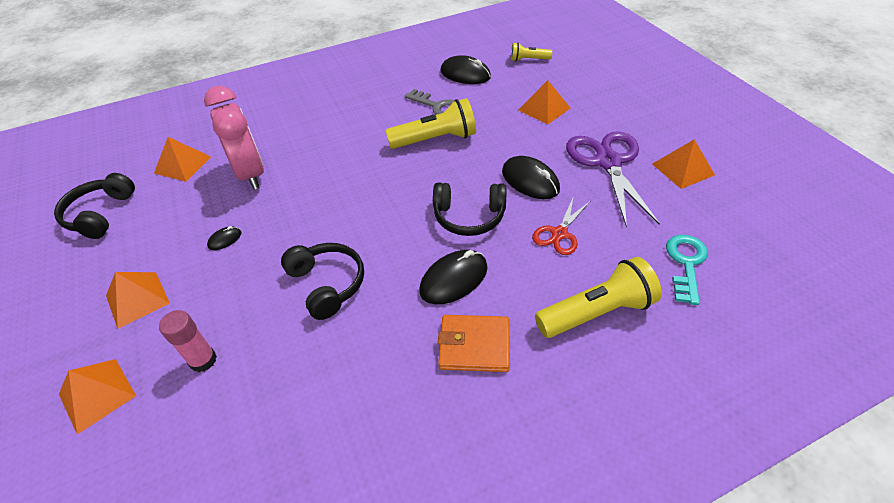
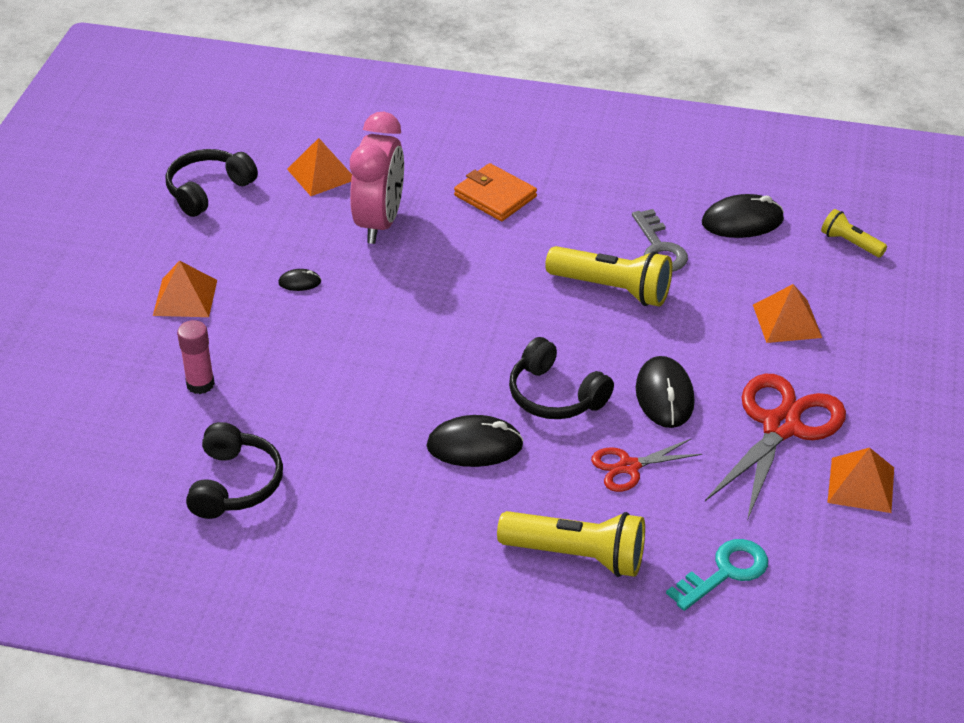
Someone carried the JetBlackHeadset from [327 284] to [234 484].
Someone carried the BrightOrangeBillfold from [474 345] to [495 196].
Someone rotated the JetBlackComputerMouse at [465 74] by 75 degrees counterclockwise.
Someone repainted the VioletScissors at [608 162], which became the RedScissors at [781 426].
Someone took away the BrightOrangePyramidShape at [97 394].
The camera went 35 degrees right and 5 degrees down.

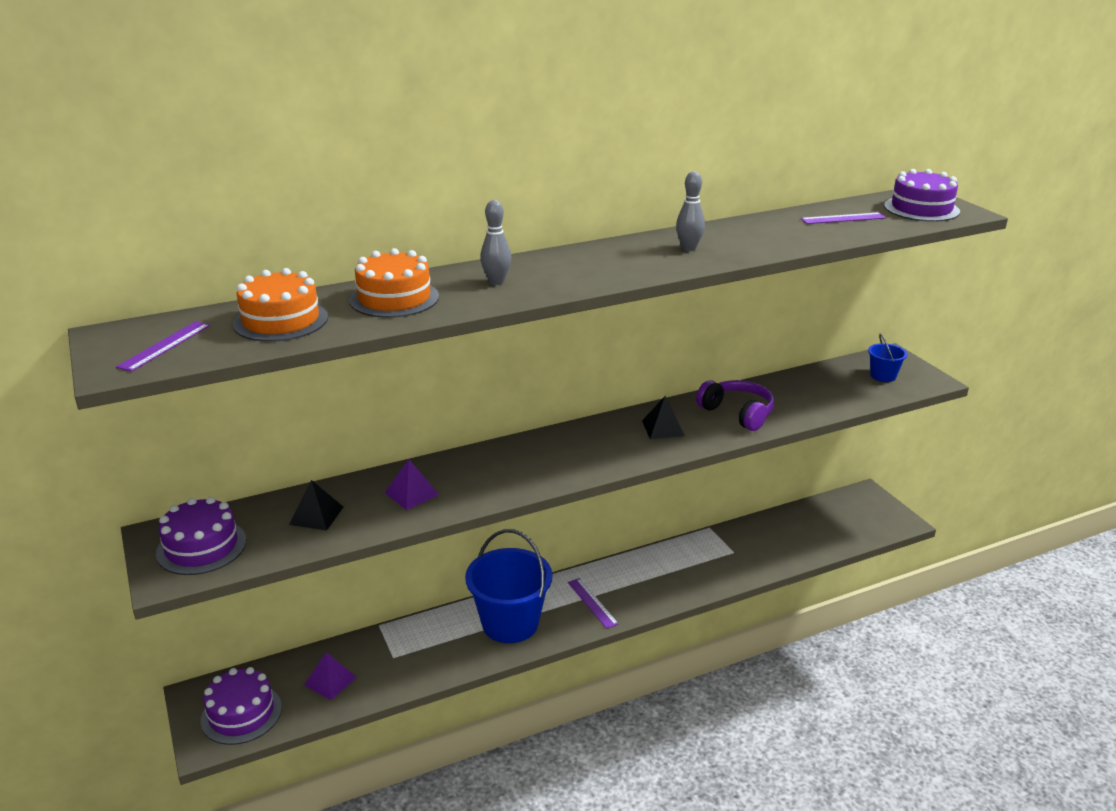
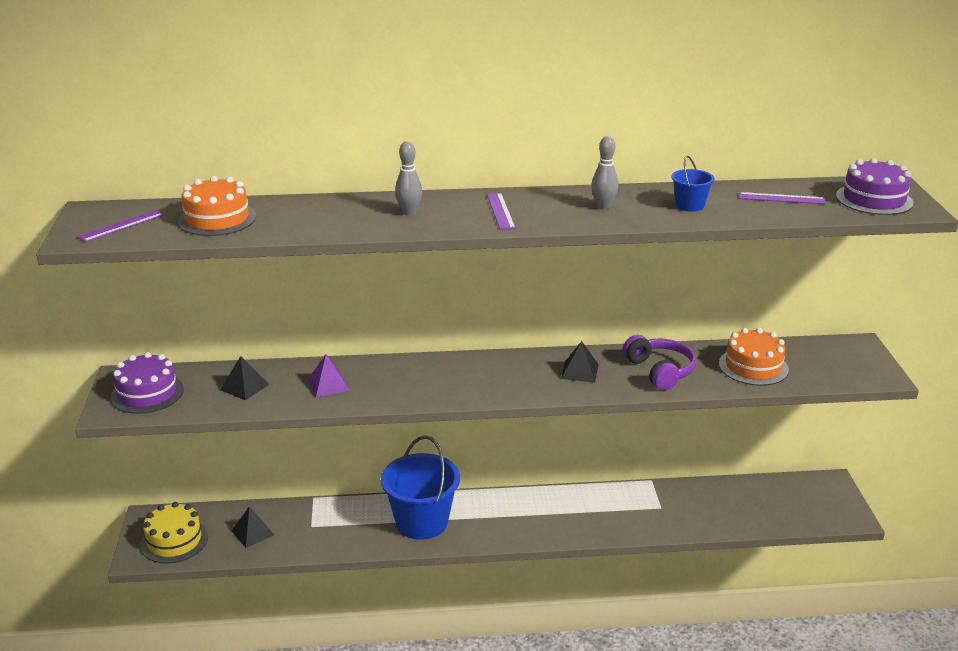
Someone repainted the VioletCake at [241 713], which became the GoldenCake at [174 540].
Someone repainted the VioletPyramidShape at [330 681], which became the JetBlackPyramidShape at [252 532].
Someone carried the VioletRuler from [592 603] to [500 211].
Someone carried the CobaltPail from [883 376] to [690 205].
Someone carried the BrightOrangeCake from [394 298] to [753 366].
The camera went 20 degrees right and 0 degrees up.

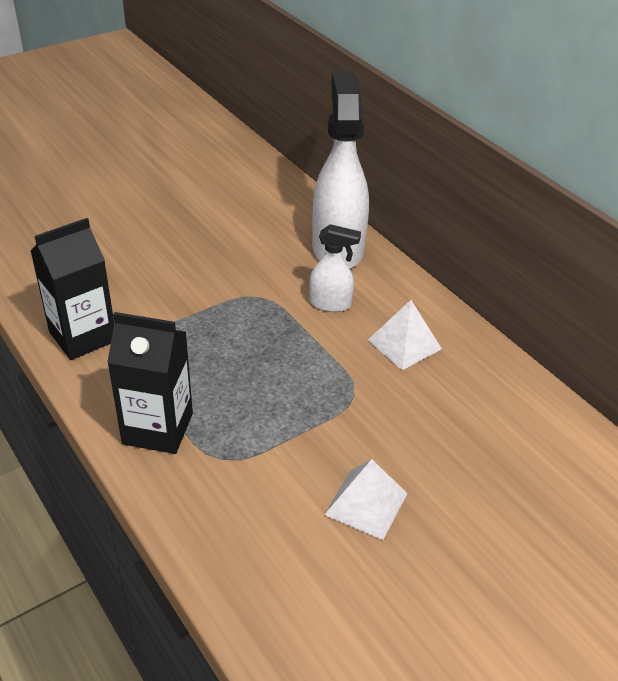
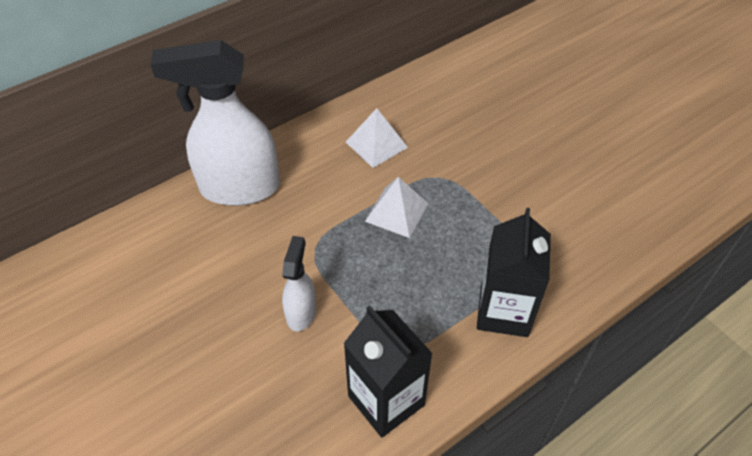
Someone carried the WhiteSprayBottle from [330 304] to [301 312].
Someone carried the WhitePyramidShape from [366 503] to [396 212].
The camera went 90 degrees left and 10 degrees up.

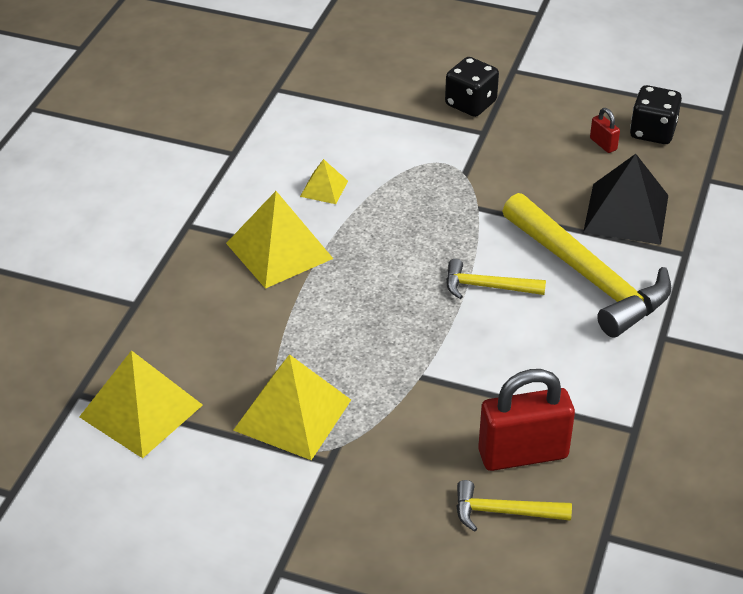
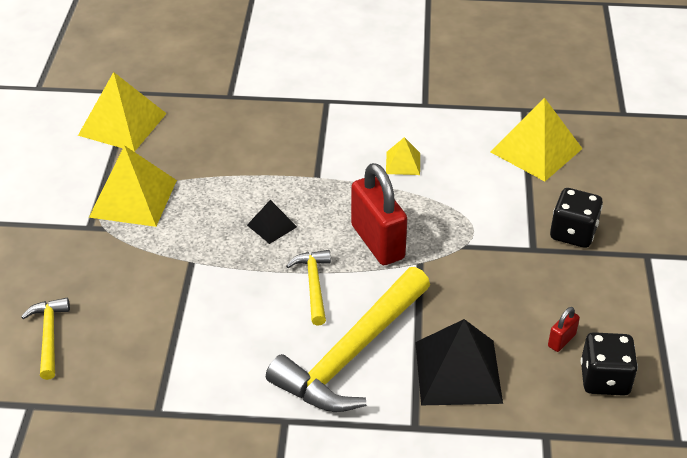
Someone put down the JetBlackPyramidShape at [271 226].
Someone carried the RedSmallLock from [523 454] to [377 242].
Someone carried the GoldenPyramidShape from [279 250] to [536 150].
The camera went 75 degrees right and 0 degrees up.

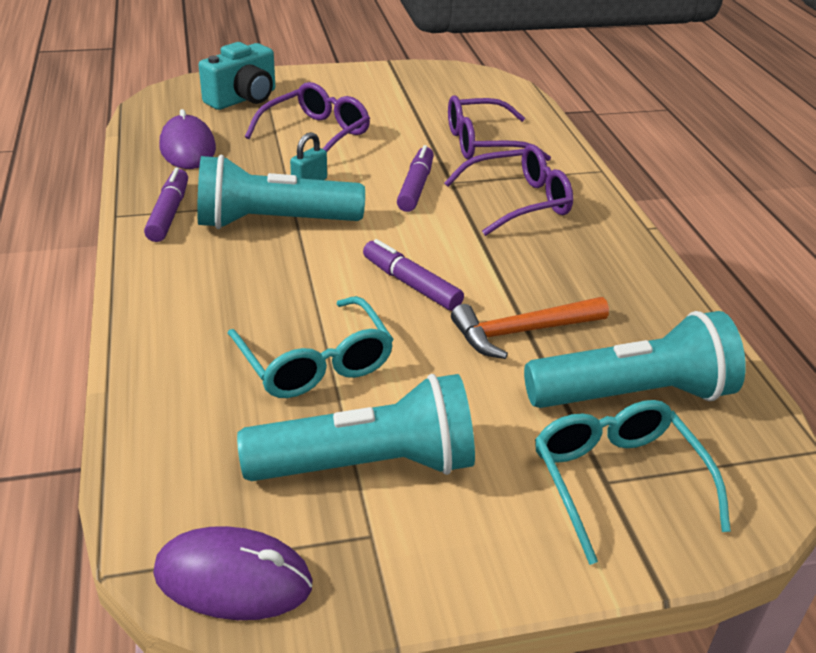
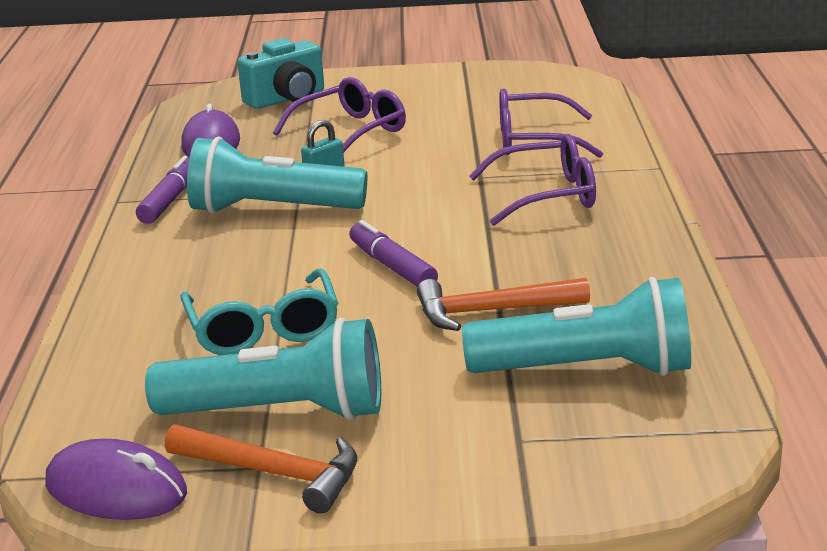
Someone put down the BrightOrangeCarpenter'sHammer at [273 473].
Someone took away the VioletMarker at [415 187].
Someone took away the AquaEyeglasses at [618 483].
The camera went 15 degrees right and 10 degrees down.

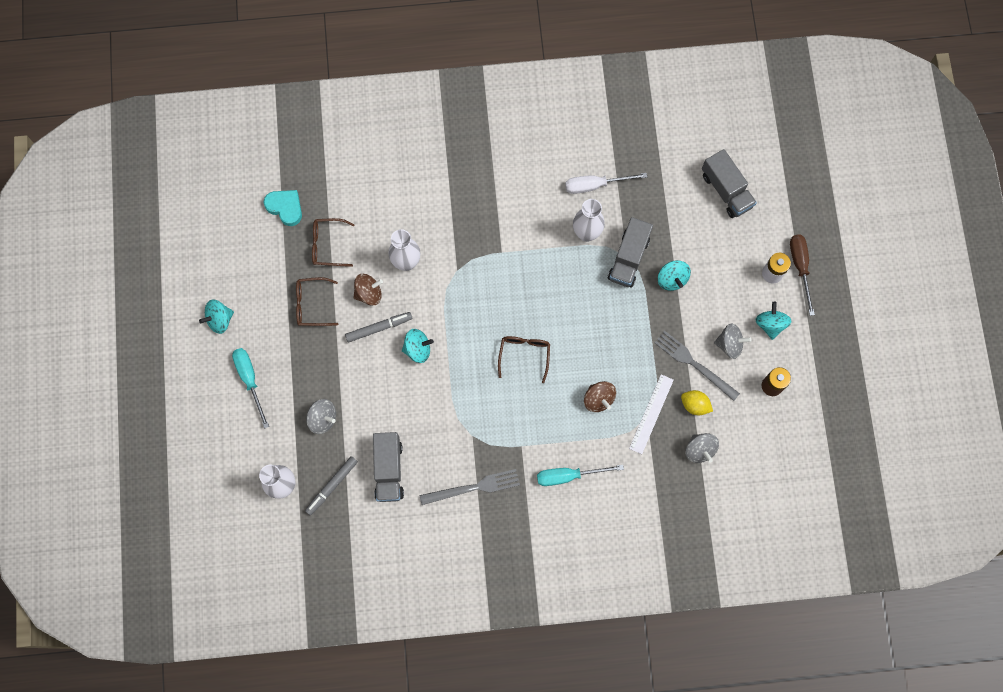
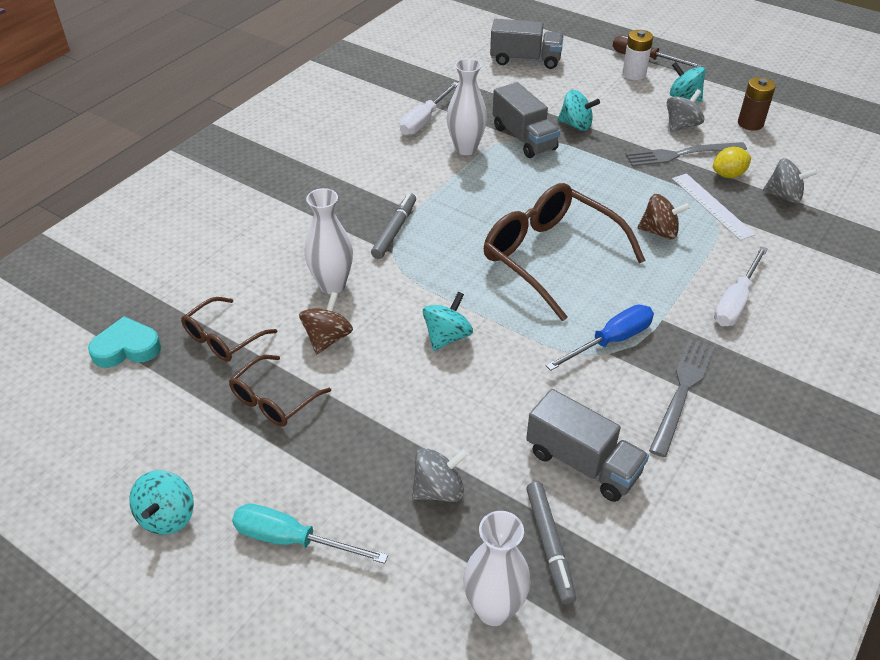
Someone carried the GreyMarker from [379 328] to [394 230].
Someone scaled the BrownEyeglasses at [524 355] by 1.89.
Someone put down the CobaltHandScrewdriver at [610 341].
Someone repainted the AquaHandScrewdriver at [568 475], which became the WhiteHandScrewdriver at [736 301].
The camera went 50 degrees left and 30 degrees down.

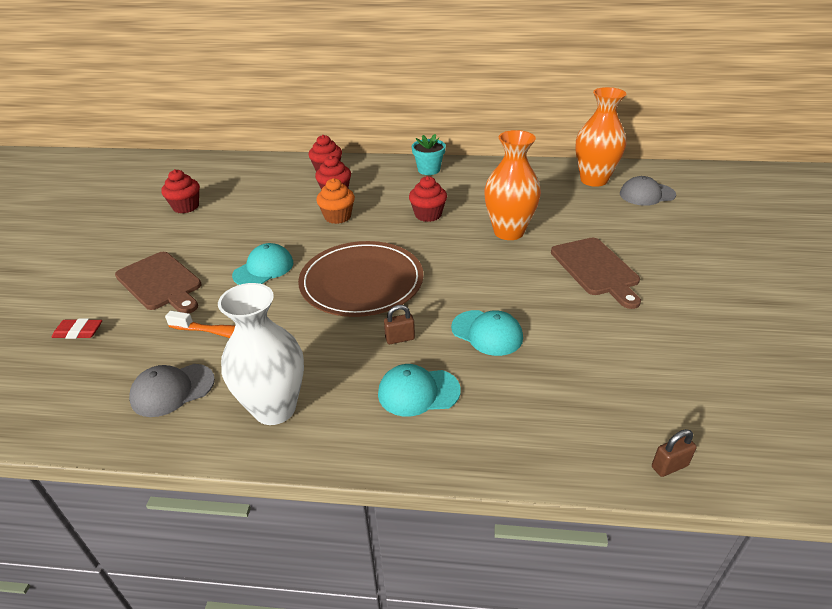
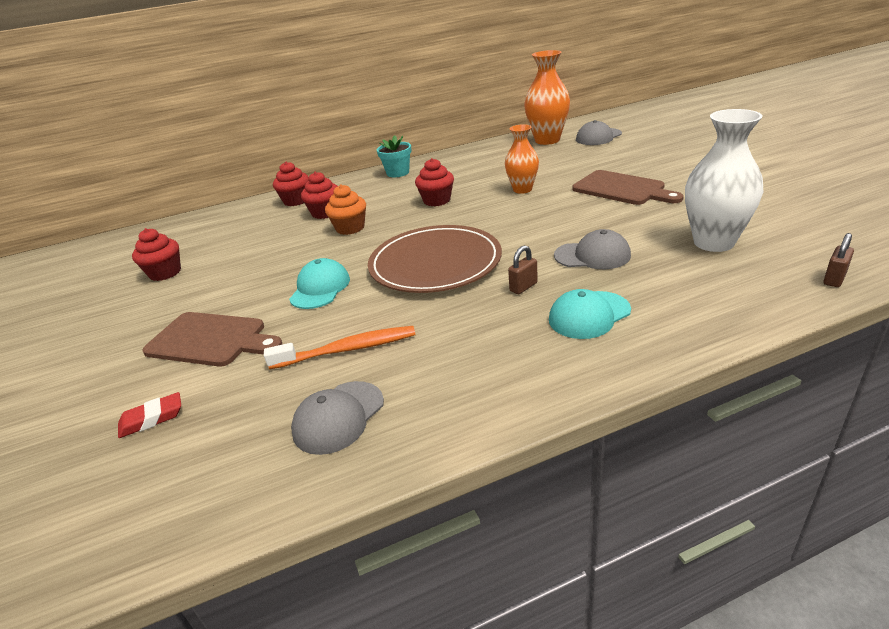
Someone scaled the BrightOrangeTallVase at [508 232] by 0.64.
Someone repainted the AquaPeakedCap at [487 333], which became the GreyPeakedCap at [592 255].
Someone carried the WhiteTallVase from [275 408] to [714 242].
The camera went 25 degrees left and 5 degrees down.

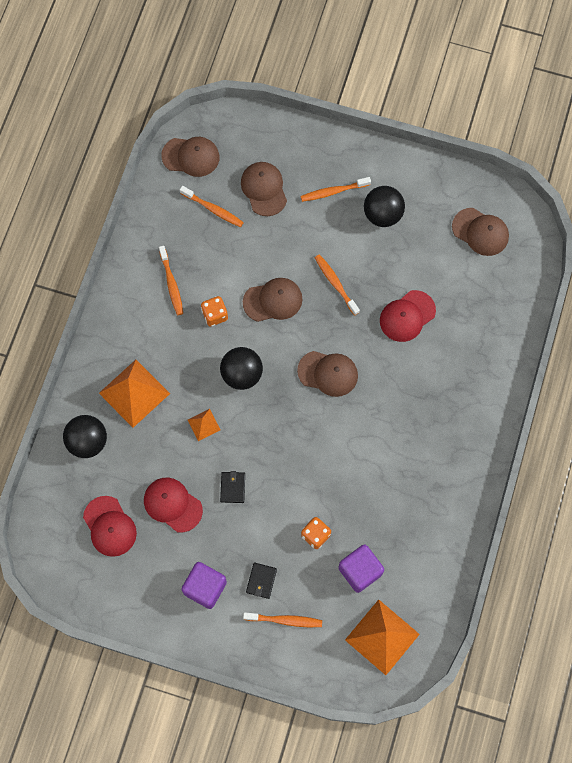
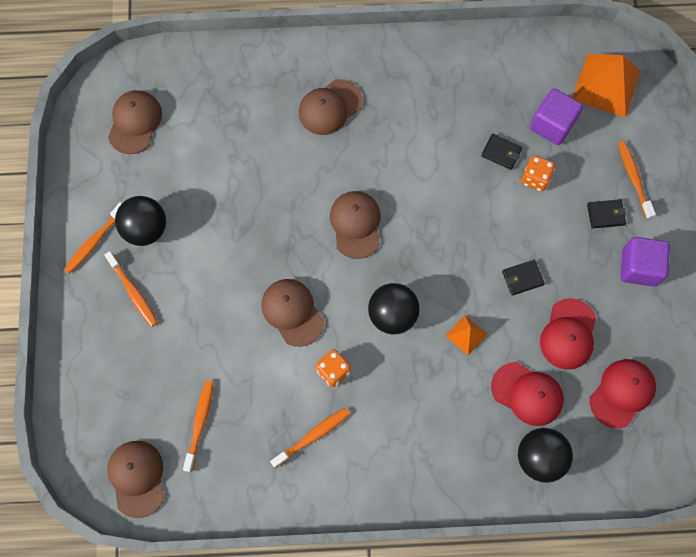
Someone carried the BrightOrangeToothBrush from [335 284] to [95 241].
Someone carried the BrownPeakedCap from [264 189] to [330 107].
Someone put down the JetBlackBillfold at [501 152].
Someone carried the RedPeakedCap from [407 316] to [527 394].
Someone took away the BrightOrangePyramidShape at [134 393].
The camera went 110 degrees left and 0 degrees up.

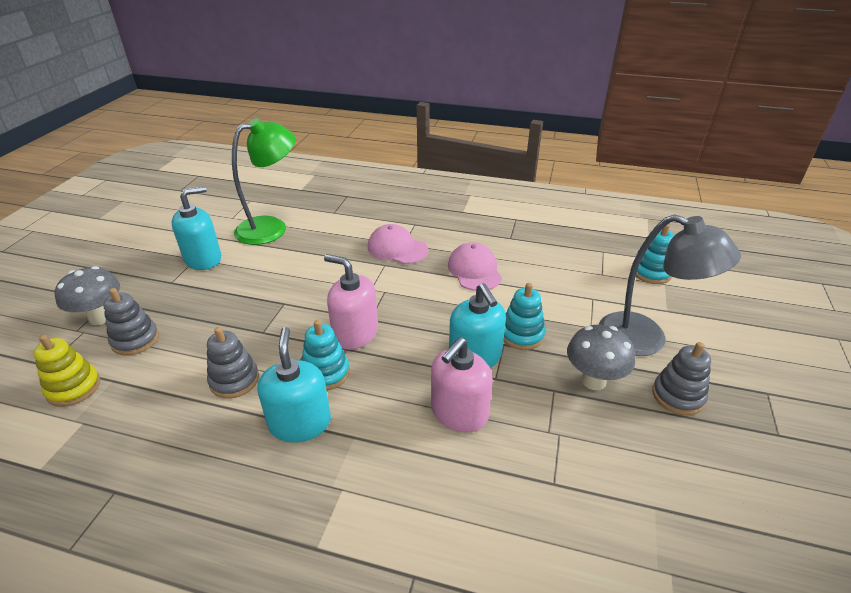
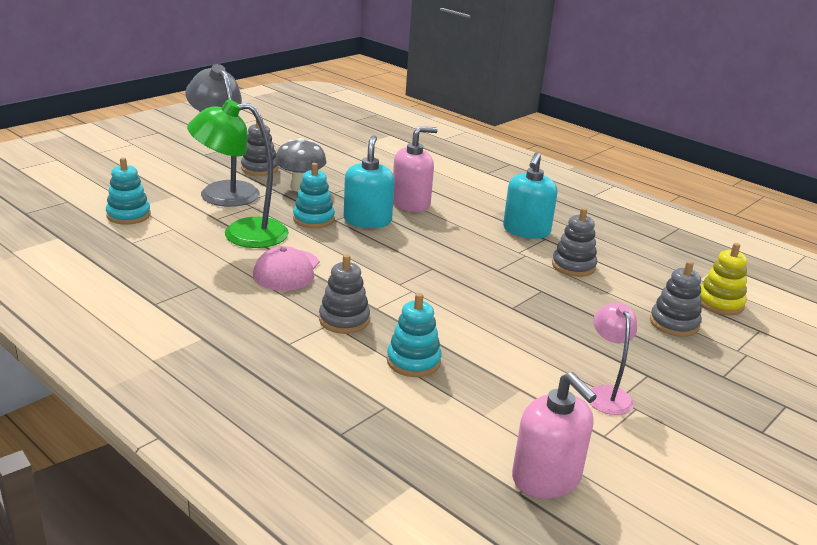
Someone carried the LeafGreenLamp from [271 227] to [242 233].
Someone swapped the RosyPeakedCap at [397 248] for the GreyRingStacker at [344 320].
Someone carried the AquaRingStacker from [325 373] to [413 361].
Someone carried the RosySoapPump from [355 333] to [546 478].
Someone swapped the AquaSoapPump at [203 259] for the RosyLamp at [606 394].
Someone took away the GreyToadstool at [101 317].
The camera went 155 degrees left and 10 degrees down.

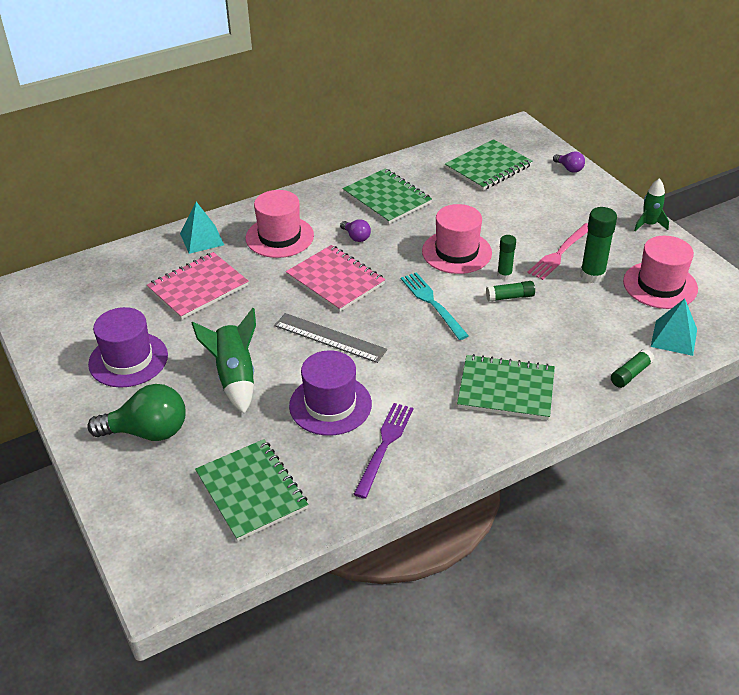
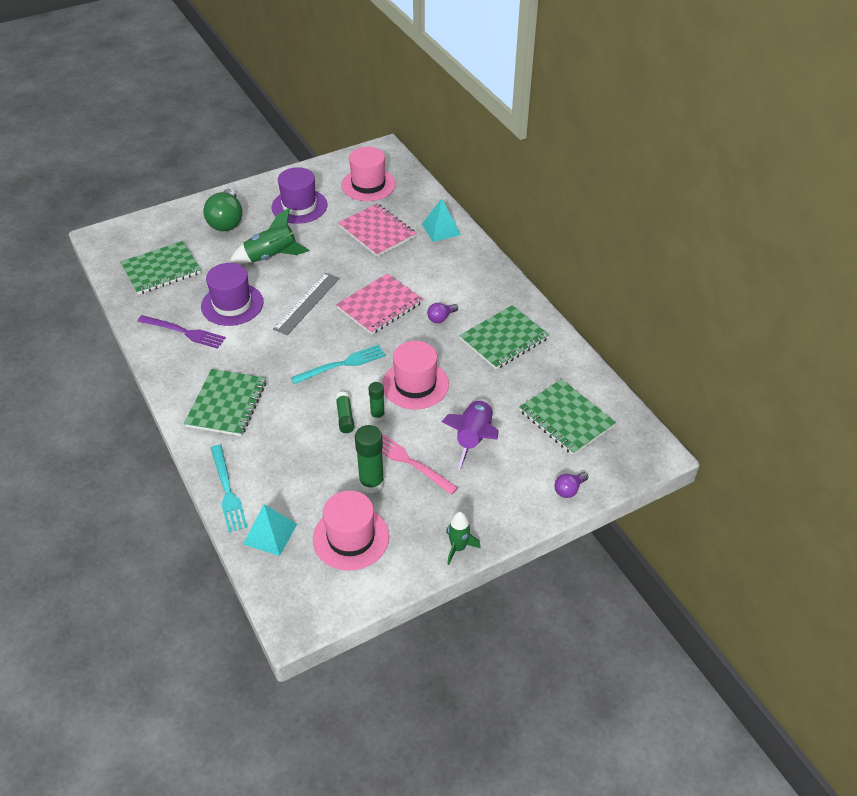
Someone swapped the LeafGreenStickOfGlue at [631 374] for the AquaFork at [227 491].
Someone carried the RosyHat from [279 237] to [368 185].
Someone put down the VioletRocket at [473 438].
The camera went 90 degrees right and 5 degrees up.

